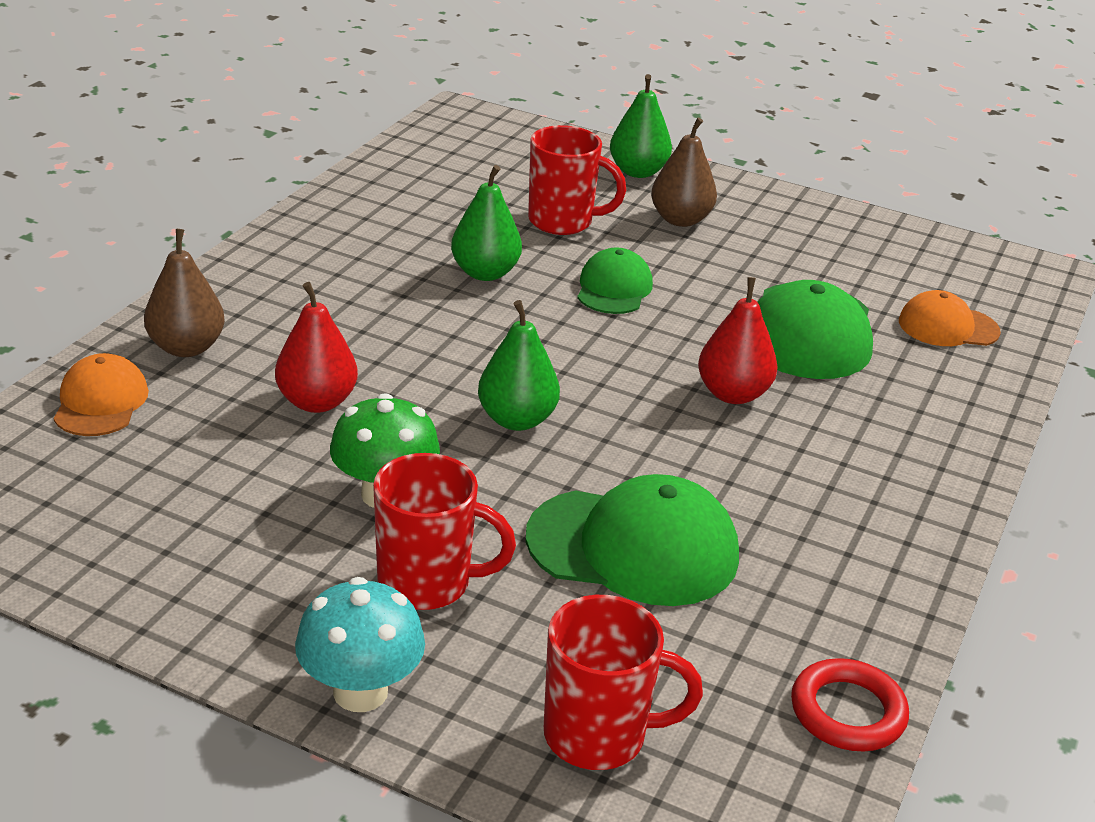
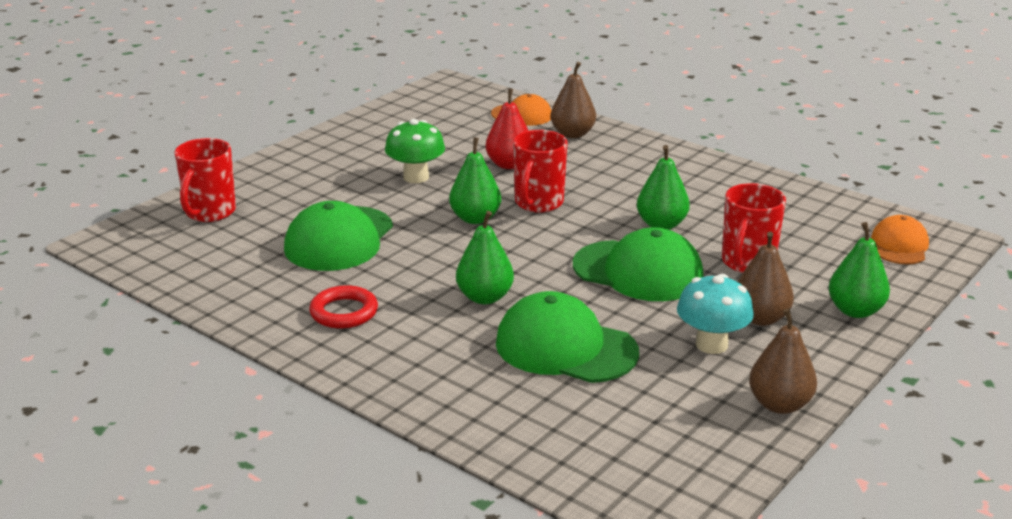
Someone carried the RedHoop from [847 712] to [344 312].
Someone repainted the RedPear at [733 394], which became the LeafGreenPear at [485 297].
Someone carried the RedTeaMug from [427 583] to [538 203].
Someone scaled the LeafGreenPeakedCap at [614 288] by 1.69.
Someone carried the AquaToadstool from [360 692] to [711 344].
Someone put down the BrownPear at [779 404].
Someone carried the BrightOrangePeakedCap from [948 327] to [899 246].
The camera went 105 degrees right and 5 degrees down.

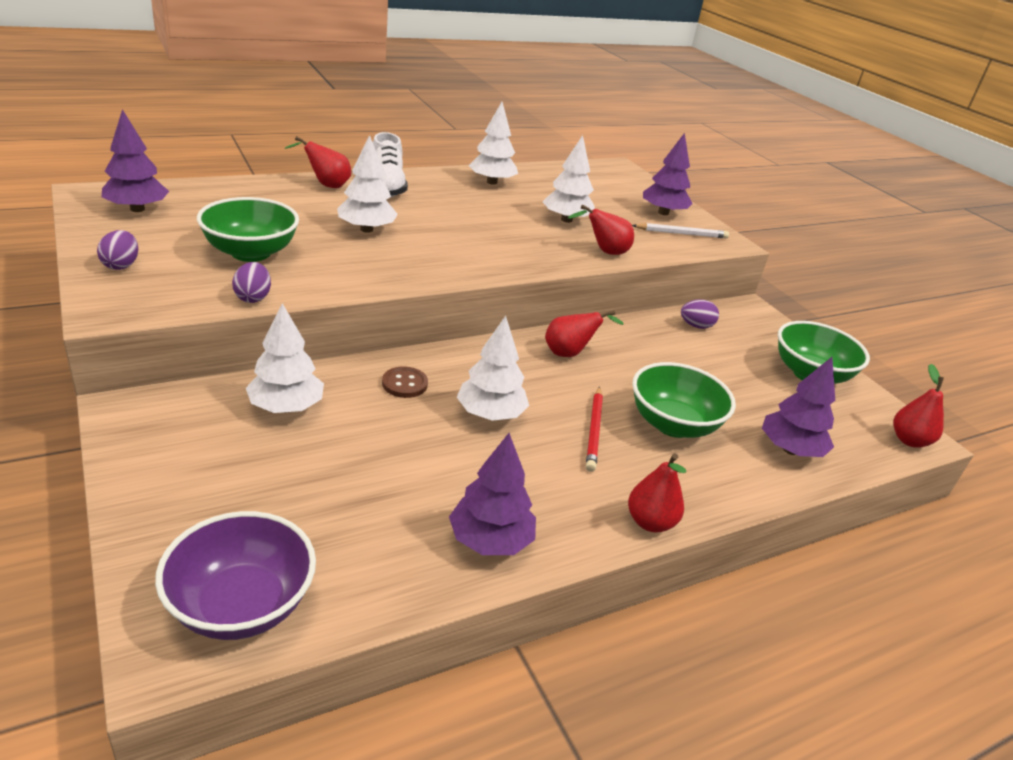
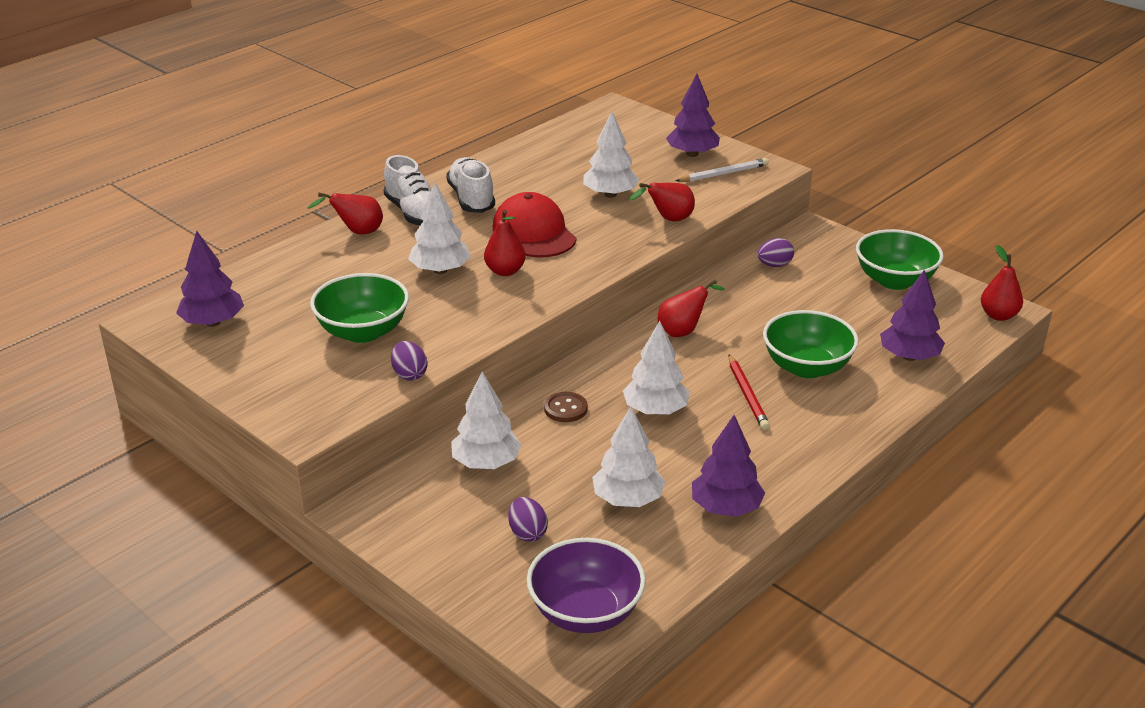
Someone put down the WhiteSneaker at [471 199].
Someone carried the RedPear from [650 522] to [505 271].
Someone put down the RedPeakedCap at [534 232].
Someone carried the VioletToyEgg from [121 265] to [527 533].
Someone carried the WhiteTree from [491 182] to [627 499].
The camera went 15 degrees left and 0 degrees up.

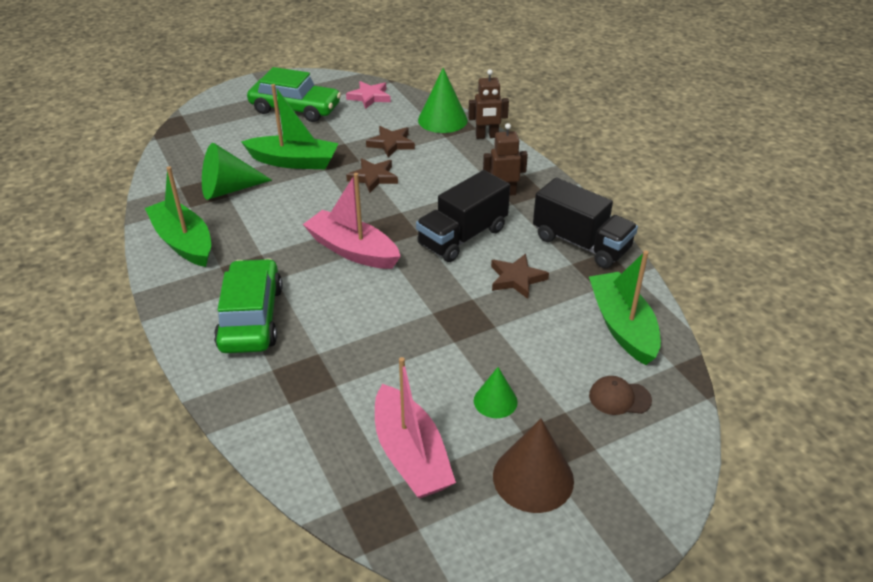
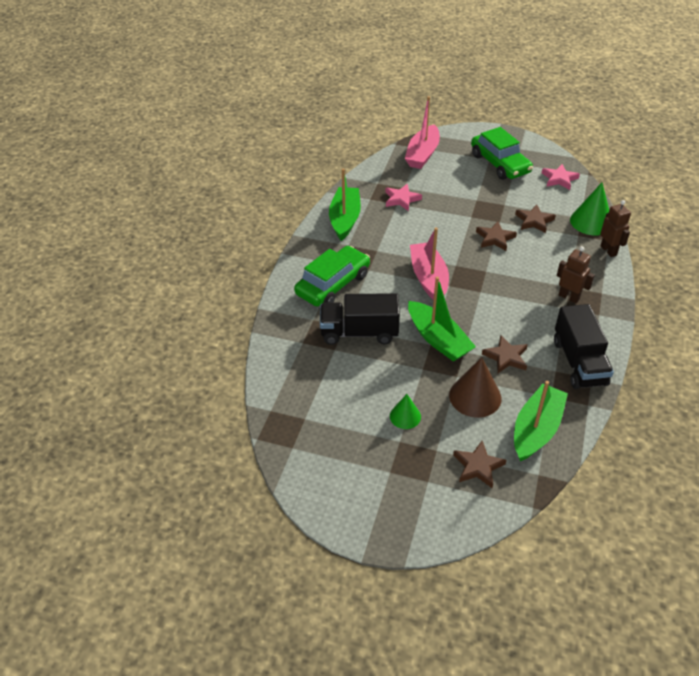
Someone carried the JetBlackTruck from [462 237] to [359 333].
Someone swapped the LeafGreenConeShape at [228 189] for the RosyStar at [401 199].
Someone carried the RosySailboat from [410 455] to [422 154].
Someone carried the LeafGreenSailboat from [294 161] to [438 339].
Someone carried the BrownConeShape from [533 478] to [475 396].
Someone swapped the BrownPeakedCap at [619 398] for the BrownStar at [478 466].
Someone rotated the BrownRobot at [487 136] by 150 degrees counterclockwise.
The camera went 45 degrees right and 5 degrees up.

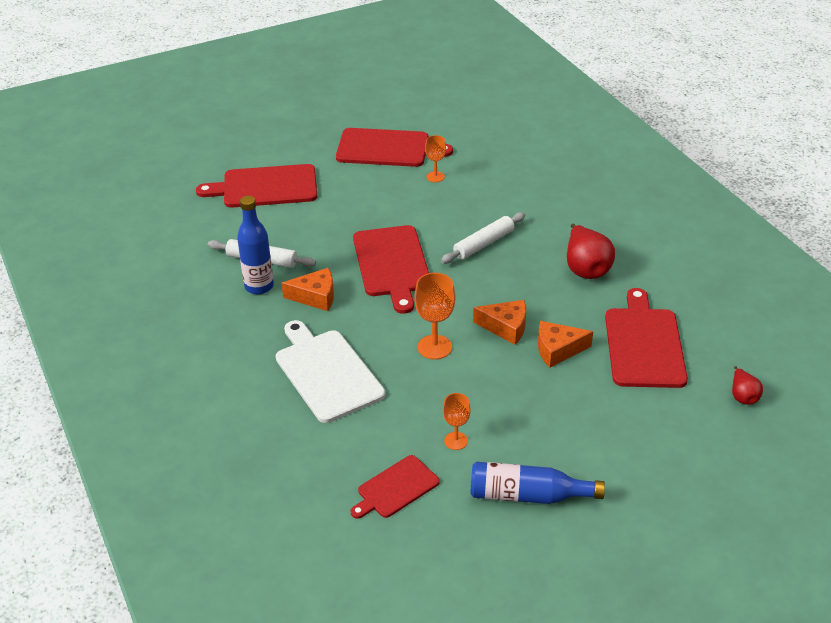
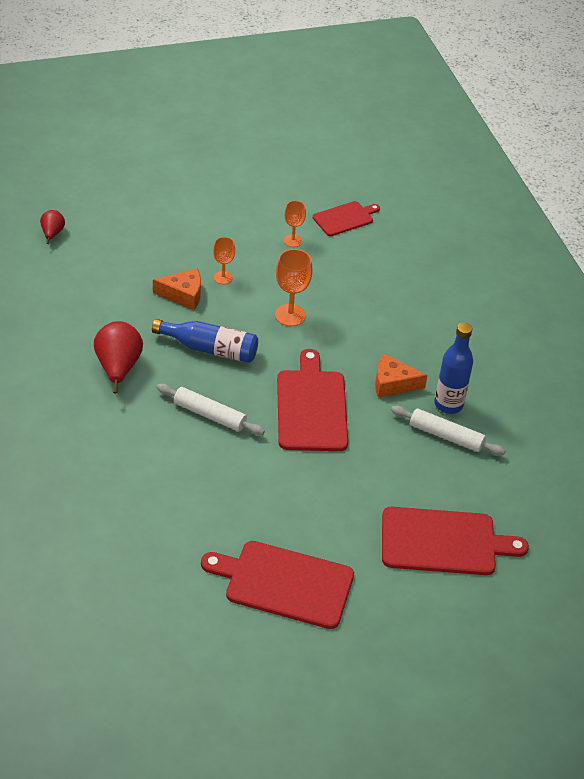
Someone carried the CobaltBottle from [528 495] to [210 349].
Someone rotated the WhiteRollingPin at [484 244] by 60 degrees clockwise.
Someone carried the BrightOrangeGoblet from [435 177] to [223 278].
Someone took away the WhiteBreadBoard at [326 373].
Someone took away the BrightOrangePieceOfCheese at [506 327].
Someone took away the RedBreadBoard at [643 344].
The camera went 175 degrees left and 5 degrees up.

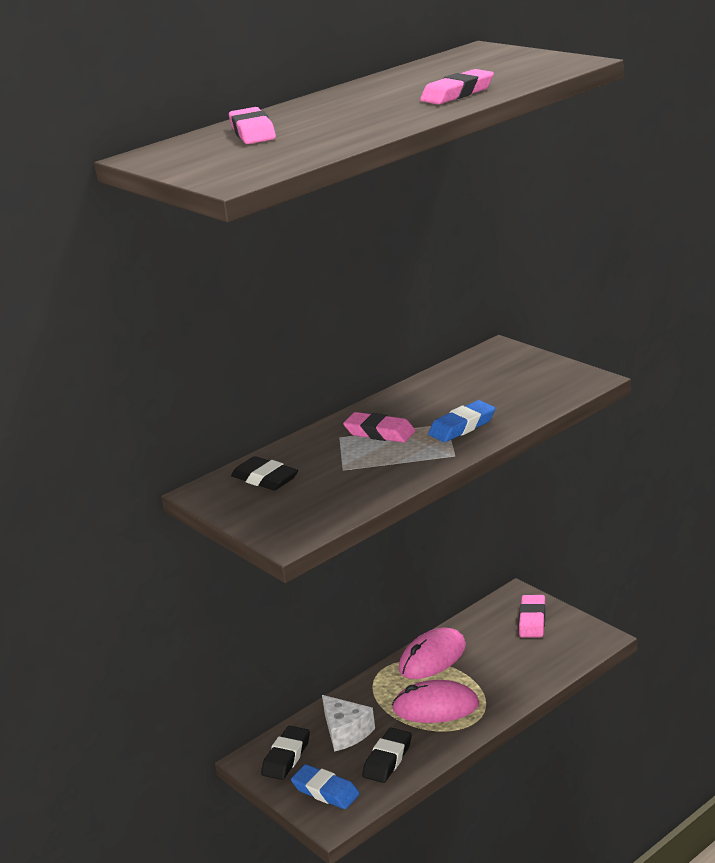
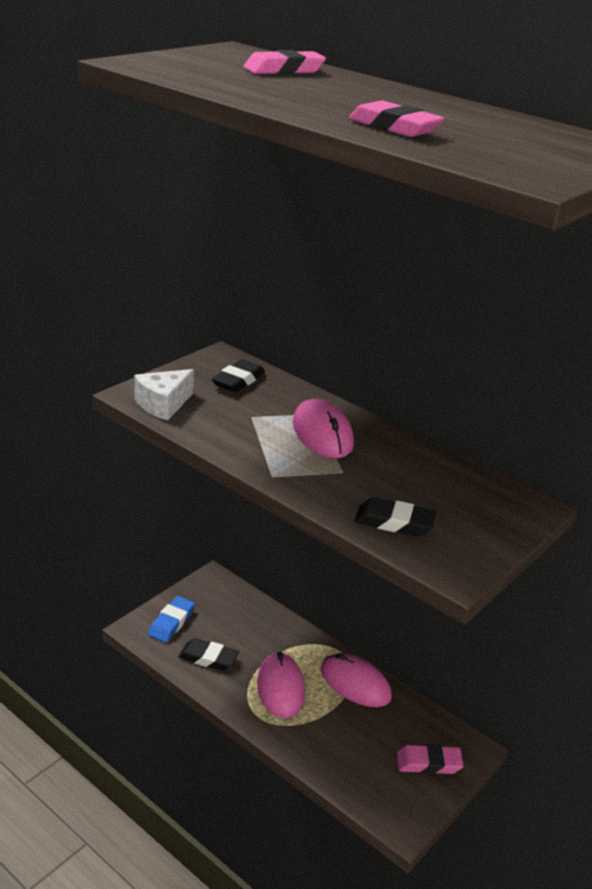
Someone carried the WhitePieceOfCheese from [346 732] to [163 404].
Someone swapped the RosyGumEraser at [380 433] for the RosyComputerMouse at [322 434].
Someone carried the JetBlackGumEraser from [286 757] to [394 522].
Someone took away the CobaltGumEraser at [462 427].
The camera went 75 degrees right and 5 degrees up.

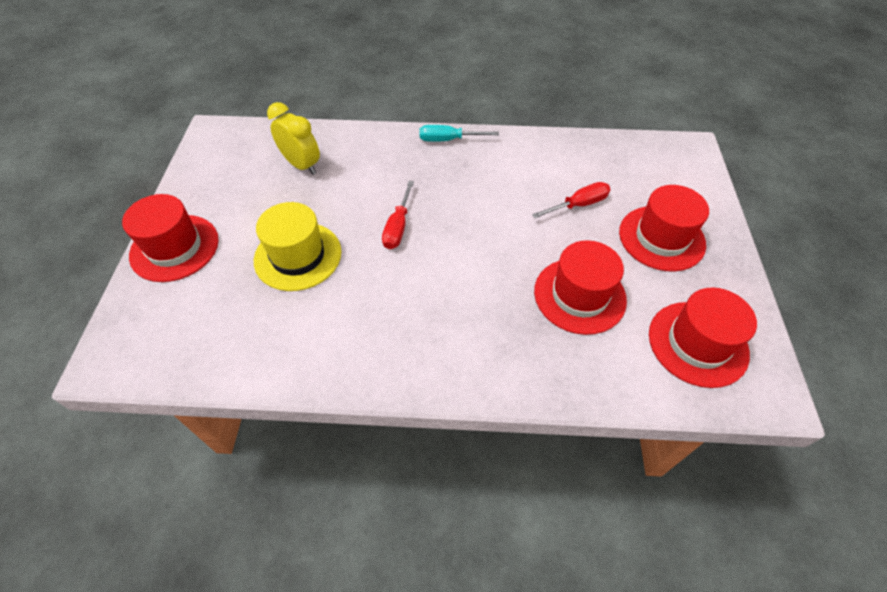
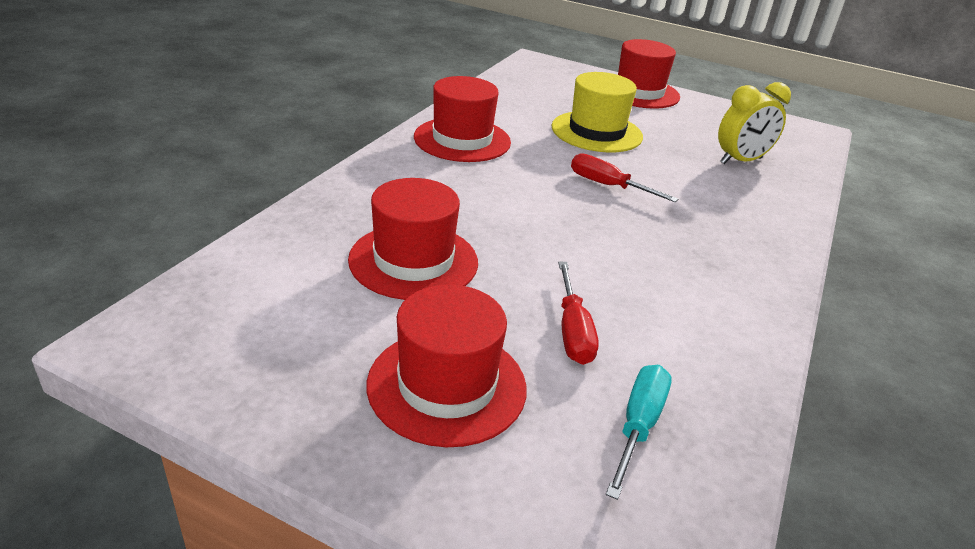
Someone carried the RedHat from [697 343] to [462 140].
Someone carried the AquaHandScrewdriver from [448 140] to [638 425].
The camera went 110 degrees right and 20 degrees down.

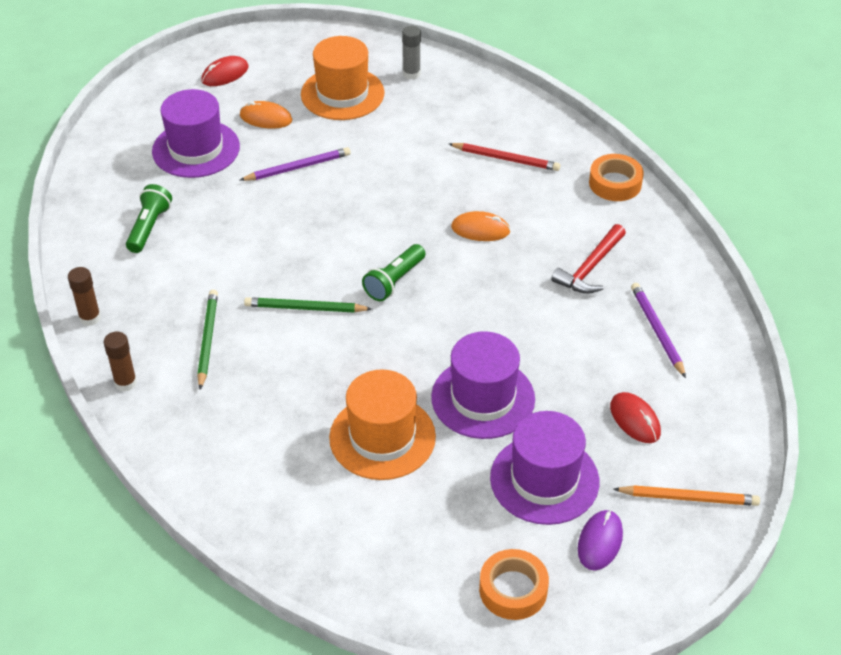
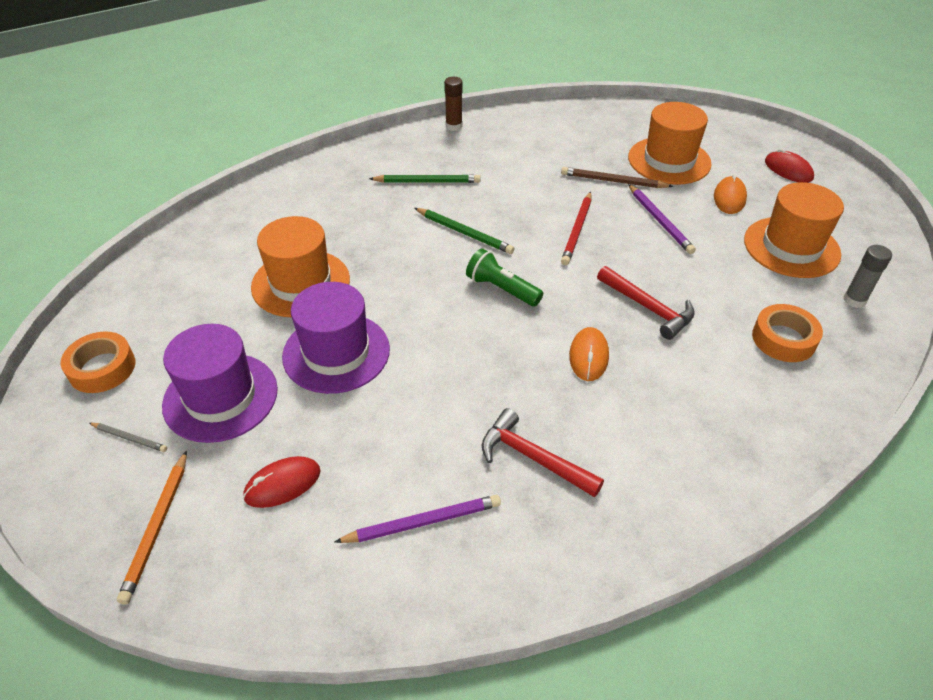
Someone swapped the VioletComputerMouse at [600 542] for the GreyPencil at [129 438].
Someone rotated the LeafGreenPencil at [305 308] by 120 degrees clockwise.
Someone put down the BrownPencil at [613 181].
Someone carried the RedPencil from [505 159] to [577 230].
Someone put down the RedCarpenter'sHammer at [648 308].
Someone repainted the VioletHat at [196 149], which became the BrightOrangeHat at [669 161].
Someone carried the BrightOrangeTape from [615 183] to [783 339].
Someone took away the BrownStickOfGlue at [125 383].
Someone took away the LeafGreenPocketTorch at [149 227].
The camera went 90 degrees right and 0 degrees up.

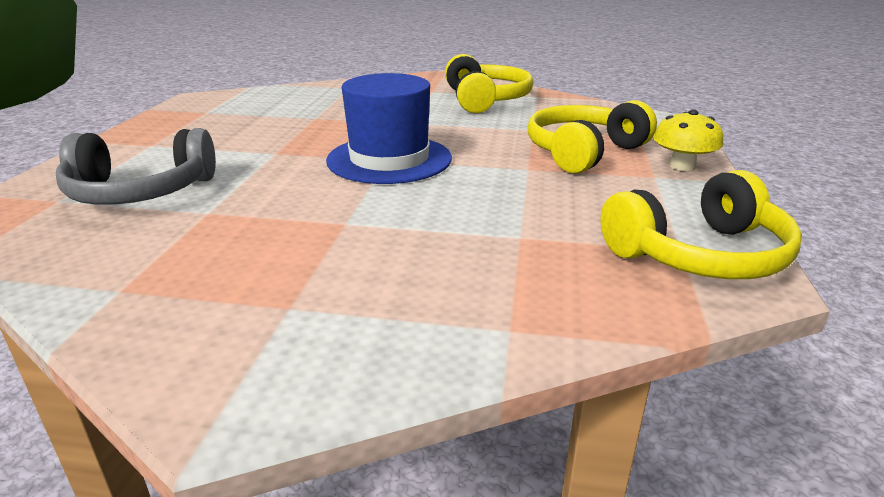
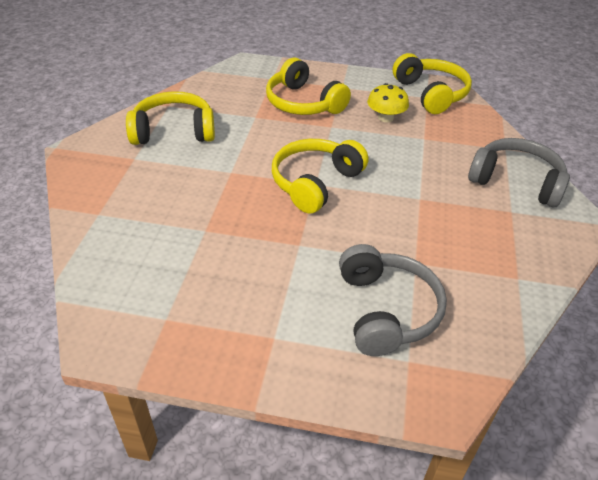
Someone swapped the CobaltHat at [389 159] for the GoldenHeadset at [315 183].
Someone carried the GoldenToadstool from [682 166] to [385 118].
Someone put down the GreyHeadset at [516 181].
The camera went 90 degrees left and 15 degrees up.

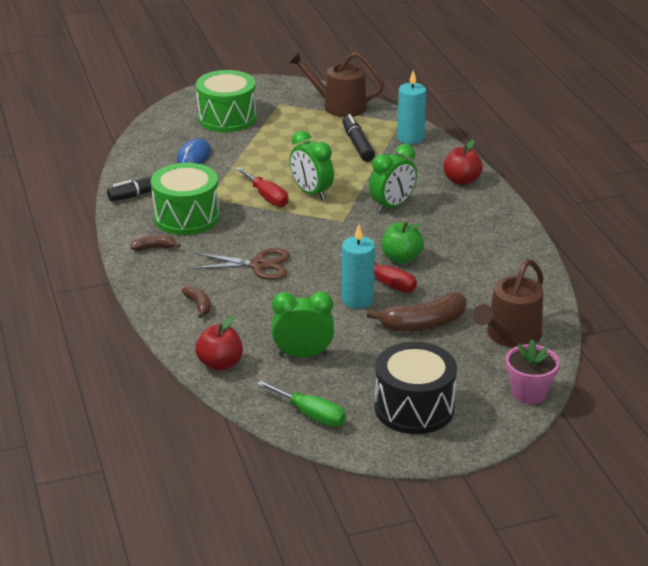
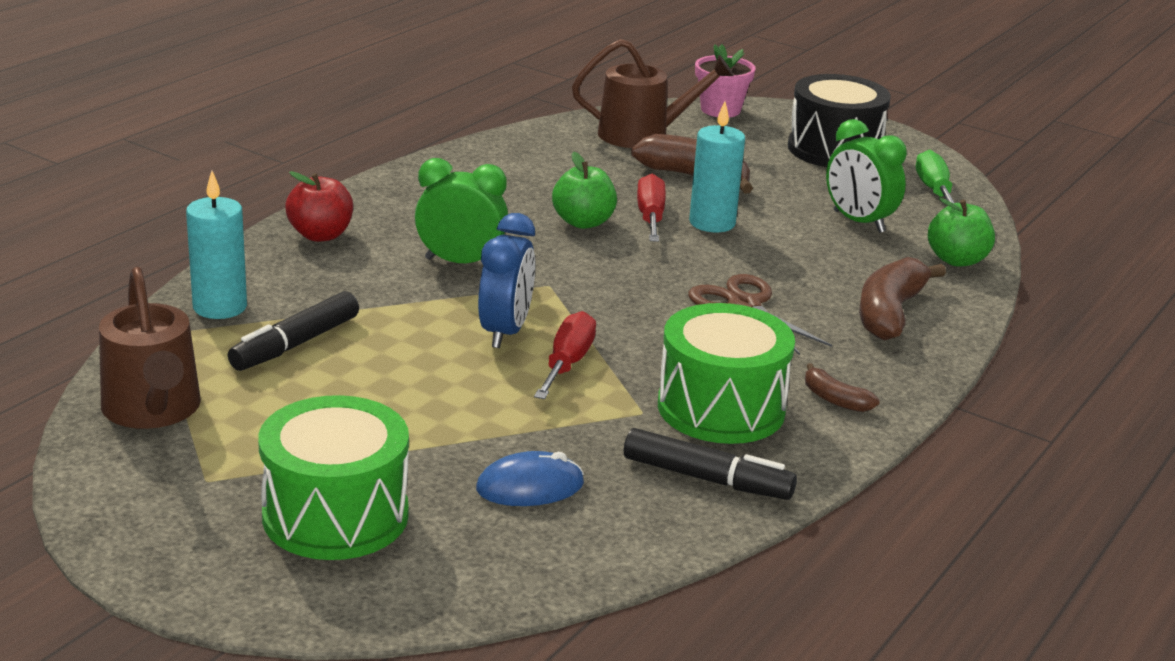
Someone repainted the LeafGreenAlarmClock at [311 193], which became the CobaltAlarmClock at [505 332].
Someone scaled the BrownToyBanana at [198 305] by 1.93.
Someone repainted the RedAppleFruit at [220 364], which became the LeafGreenAppleFruit at [956 260].
The camera went 130 degrees left and 5 degrees down.

